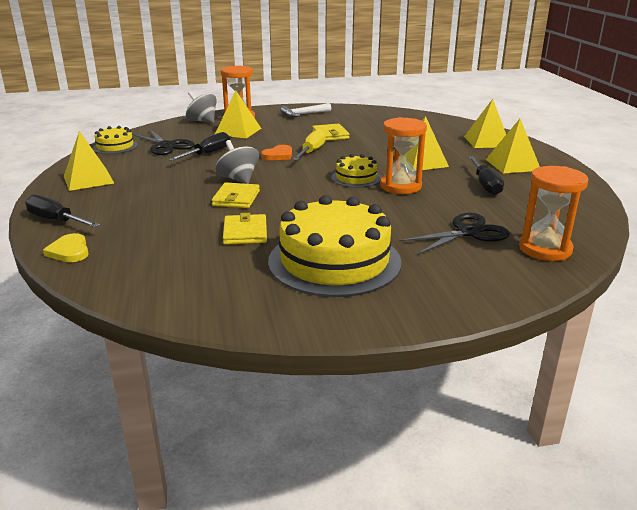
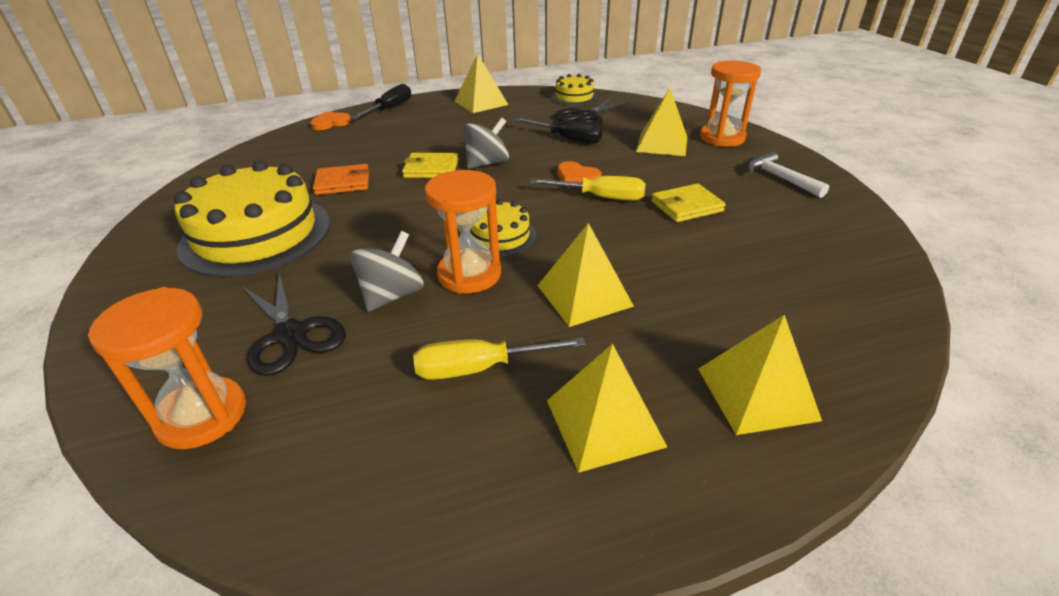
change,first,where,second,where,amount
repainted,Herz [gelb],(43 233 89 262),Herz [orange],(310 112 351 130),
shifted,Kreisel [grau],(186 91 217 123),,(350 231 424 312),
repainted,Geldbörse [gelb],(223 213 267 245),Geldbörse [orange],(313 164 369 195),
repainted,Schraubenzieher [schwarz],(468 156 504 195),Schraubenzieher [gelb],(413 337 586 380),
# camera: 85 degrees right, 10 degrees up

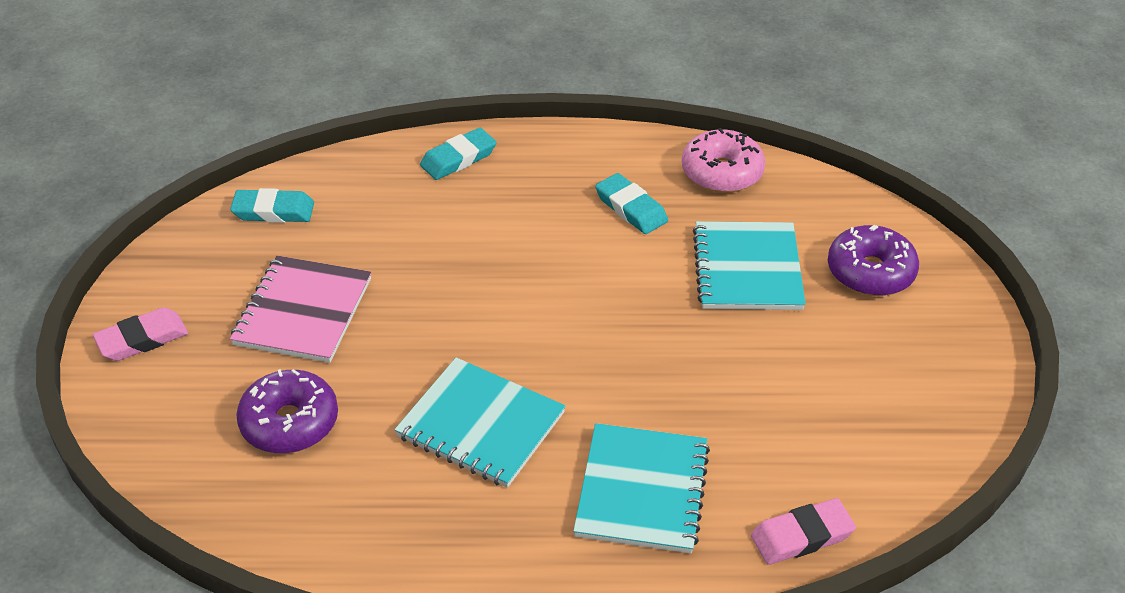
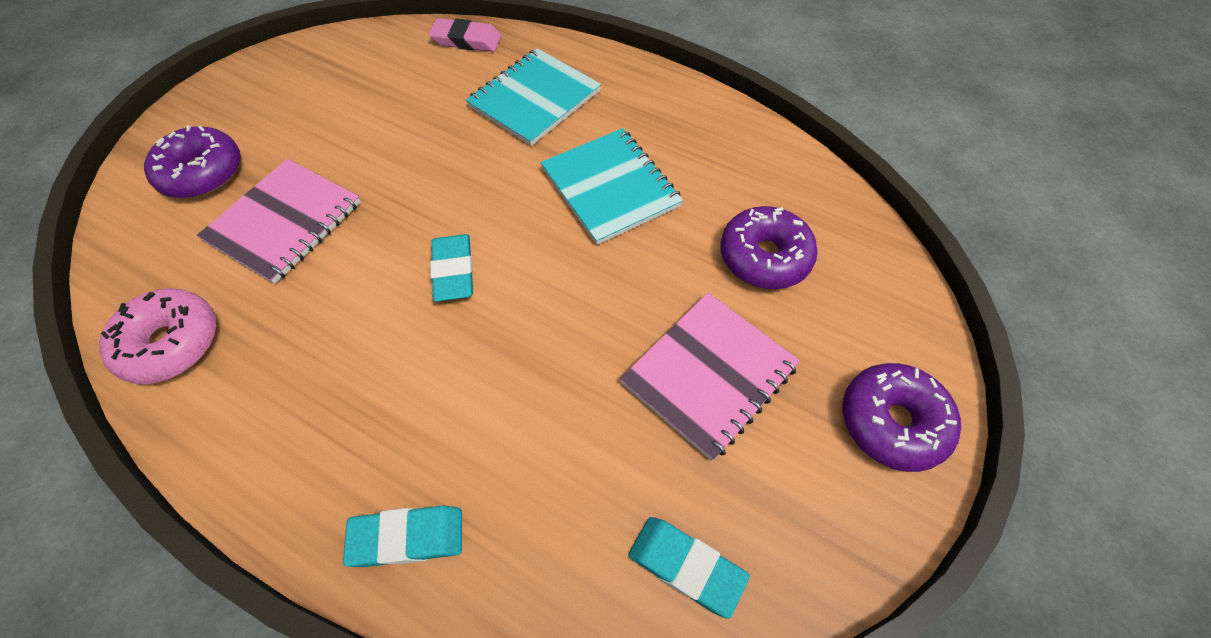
change,first,where,second,where,amount
swapped,Radiergummi [rosa],(93 308 188 361),Donut [lila],(842 363 961 472),
shifted,Radiergummi [türkis],(595 173 668 234),,(430 234 473 302),
repainted,Notizbuch [türkis],(693 221 806 310),Notizbuch [rosa],(196 159 361 284),
# camera: 150 degrees left, 15 degrees up

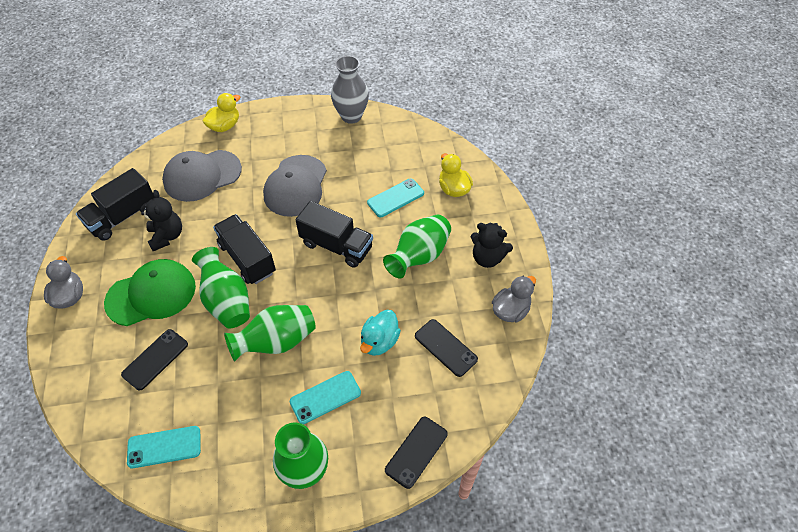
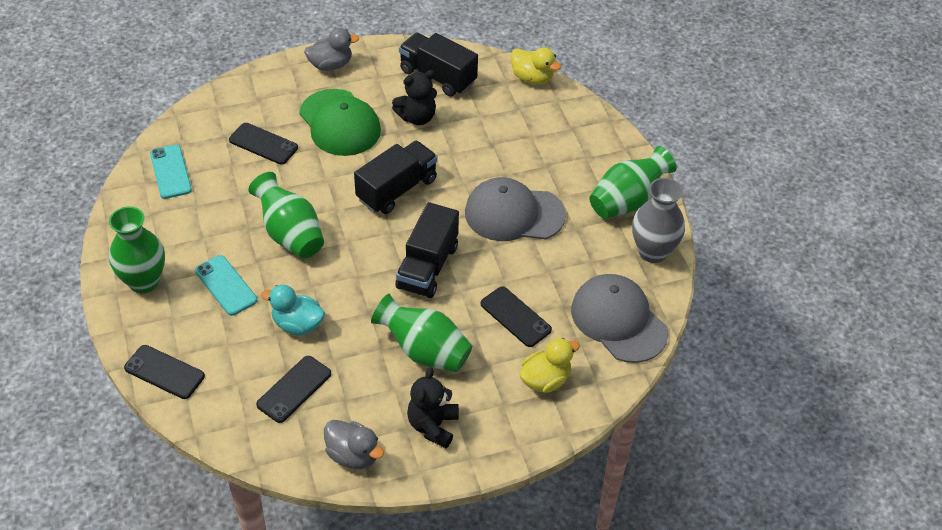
change,first,where,second,where,amount
shifted,Kappe [grau],(162 150 242 202),,(571 274 669 363),
shifted,Vase [grün],(192 247 250 328),,(589 146 677 219),
shifted,Ente [gelb],(202 93 240 132),,(511 47 561 85),
repainted,Handy [türkis],(367 179 424 217),Handy [schwarz],(480 286 552 347),
# camera: 80 degrees right, 5 degrees down

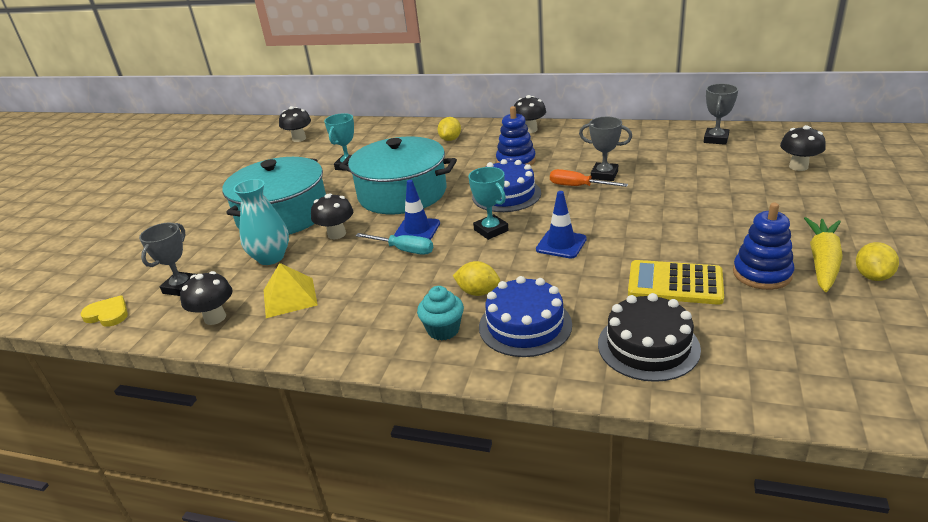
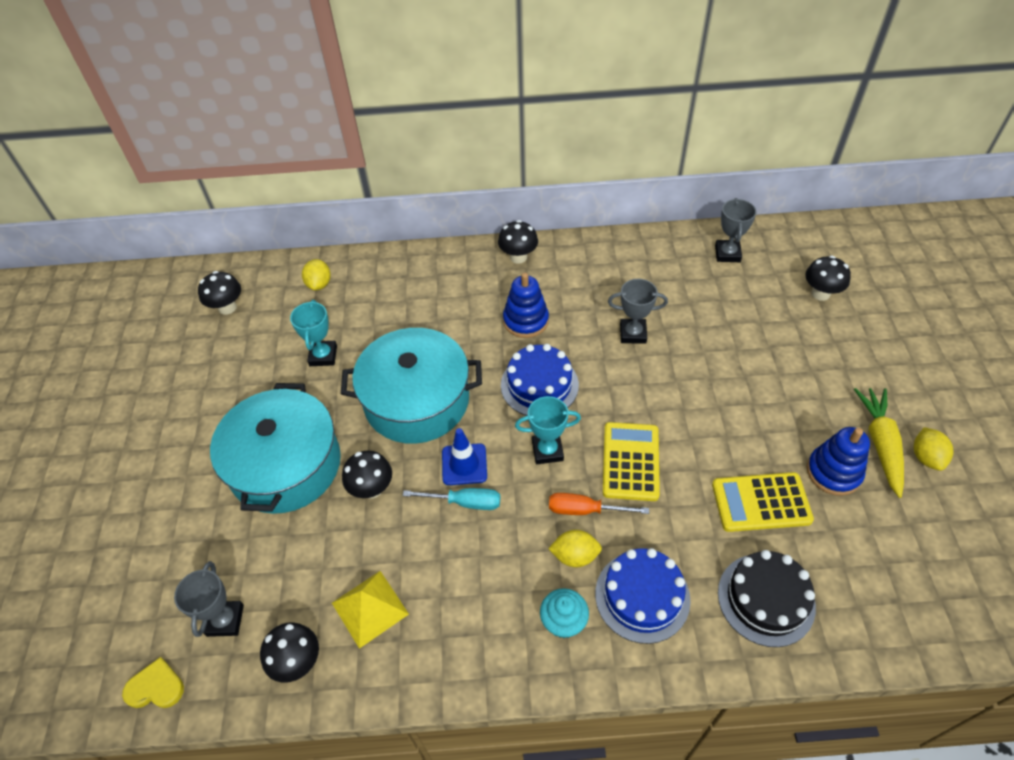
change,first,where,second,where,amount
gone,Vase [türkis],(233 179 289 265),,,
shifted,Zitrone [gelb],(438 117 461 141),,(302 259 331 290),
rotated,Pokal [türkis],(468 167 509 240),,(515 396 581 464),45 degrees counterclockwise
swapped,Leitkegel [blau],(536 191 587 258),Taschenrechner [gelb],(603 422 660 501),
shifted,Schraubenzieher [orange],(550 169 628 187),,(549 493 649 515),
# camera: 20 degrees left, 20 degrees up

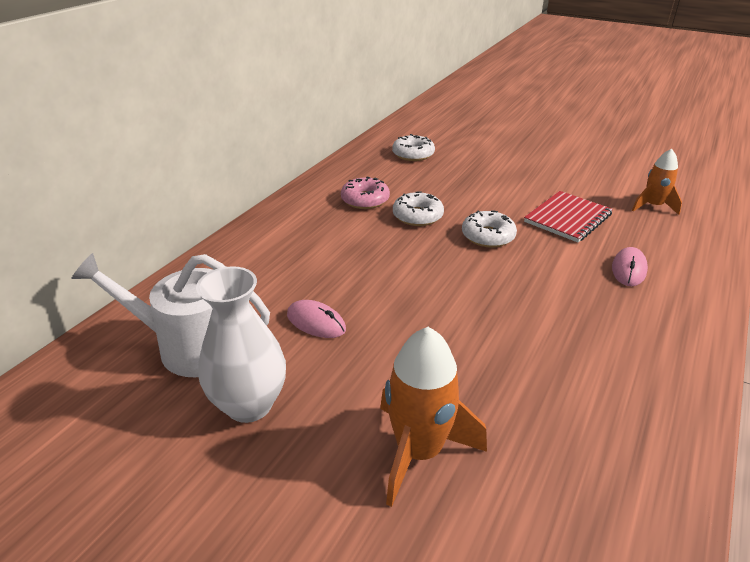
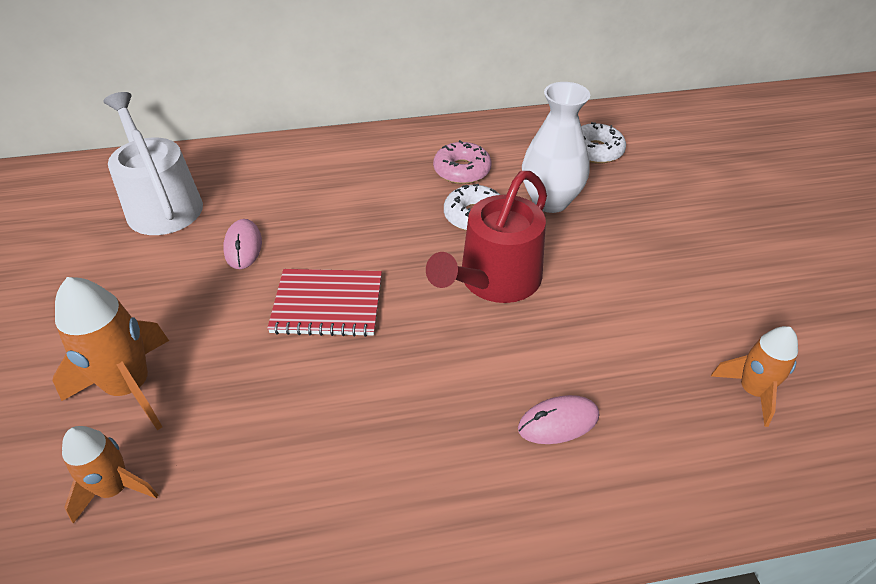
change,first,where,second,where,amount
shifted,Vase [weiß],(196 266 286 423),,(522 82 590 213),
swapped,Donut [weiß],(462 210 517 248),Gießkanne [rot],(426 171 547 303),
shifted,Notizbuch [rot],(524 191 613 242),,(267 269 382 337),
new,,,Rakete [orange],(62 426 158 524),
# camera: 50 degrees right, 10 degrees up

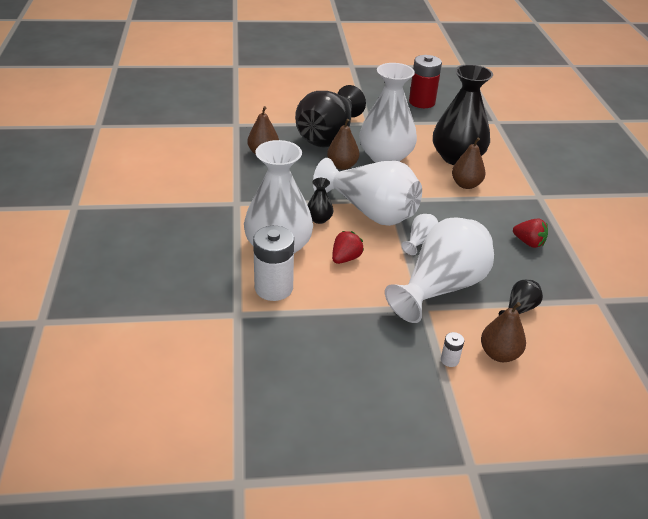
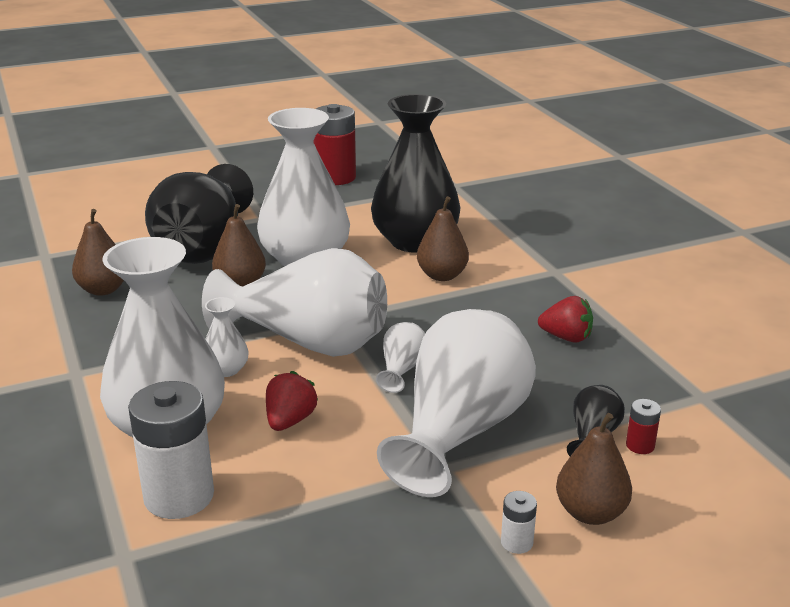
change,first,where,second,where,amount
repainted,Vase [schwarz],(308 178 333 224),Vase [weiß],(205 297 249 377),
new,,,Batterie [rot],(626 399 661 454),
# camera: 15 degrees left, 10 degrees down

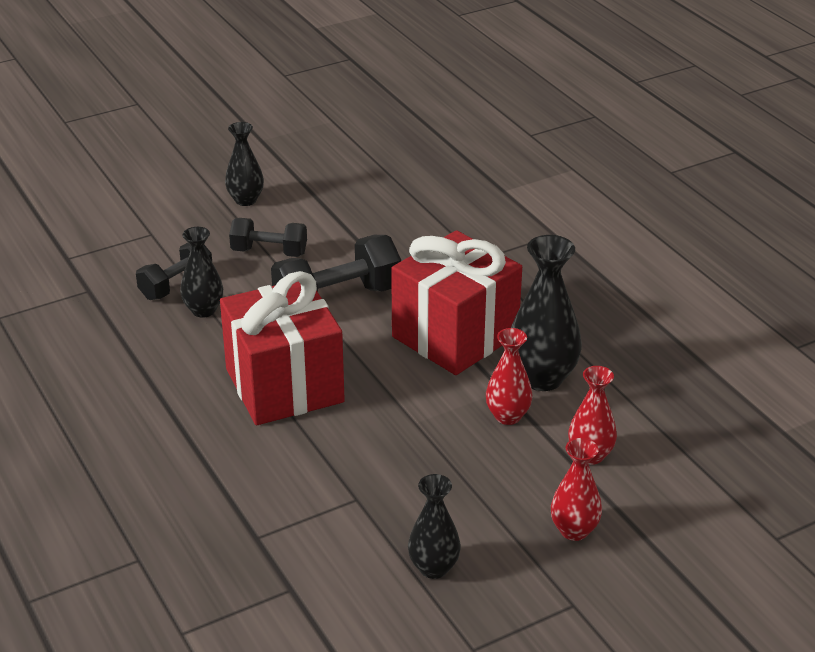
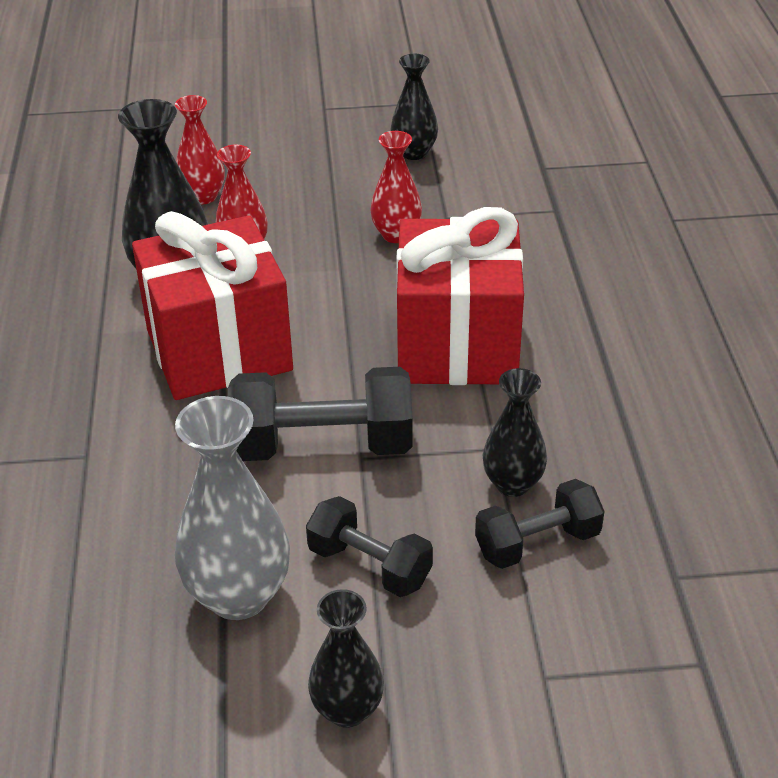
change,first,where,second,where,amount
shifted,Vase [rot],(551 438 602 541),,(370 131 422 243),
new,,,Vase [grau],(175 396 290 620),
# camera: 155 degrees left, 5 degrees up

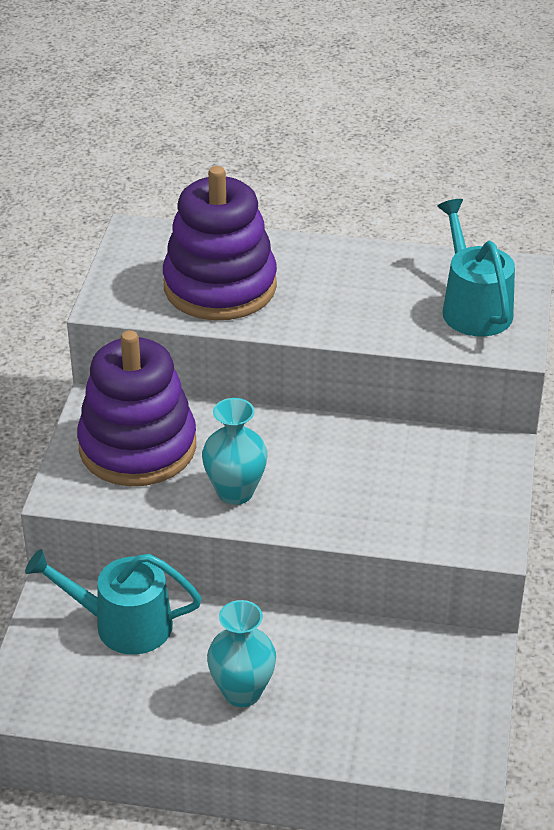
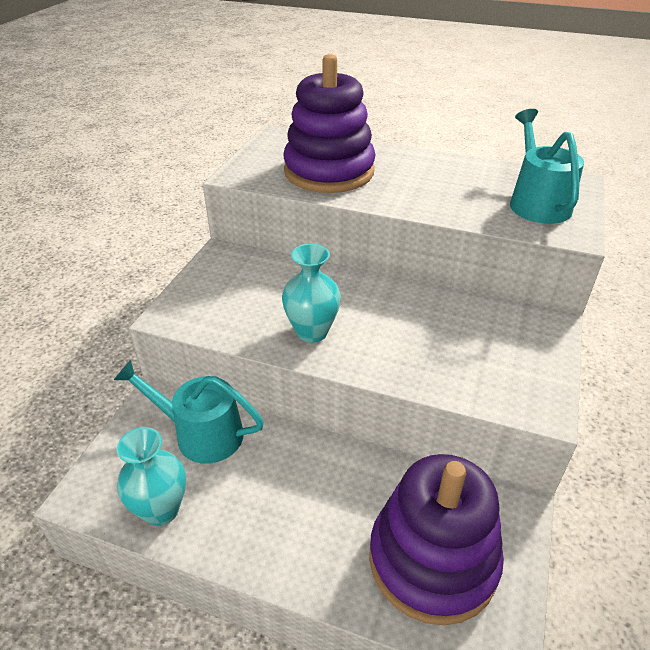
change,first,where,second,where,amount
shifted,Stapelspielzeug [lila],(77 330 196 486),,(369 454 504 625),
shifted,Vase [türkis],(207 600 276 707),,(116 427 186 526),
# camera: 10 degrees right, 0 degrees up

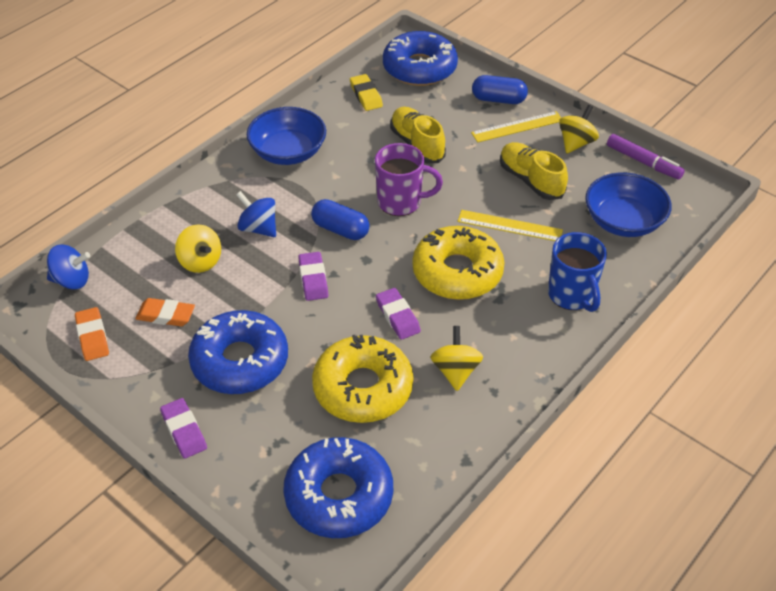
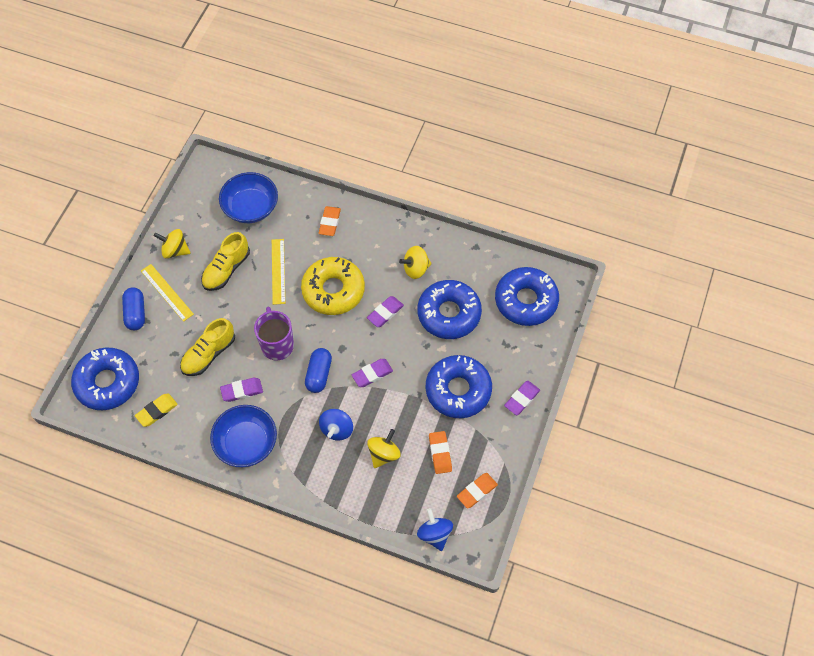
change,first,where,second,where,amount
repainted,Donut [gelb],(312 335 413 423),Donut [blau],(418 280 482 339),
swapped,Tasse [blau],(548 232 607 312),Radiergummi [orange],(319 206 341 236),
gone,Filzstift [lila],(607 134 685 180),,,
new,,,Radiergummi [lila],(220 378 263 402),
# camera: 110 degrees left, 15 degrees up

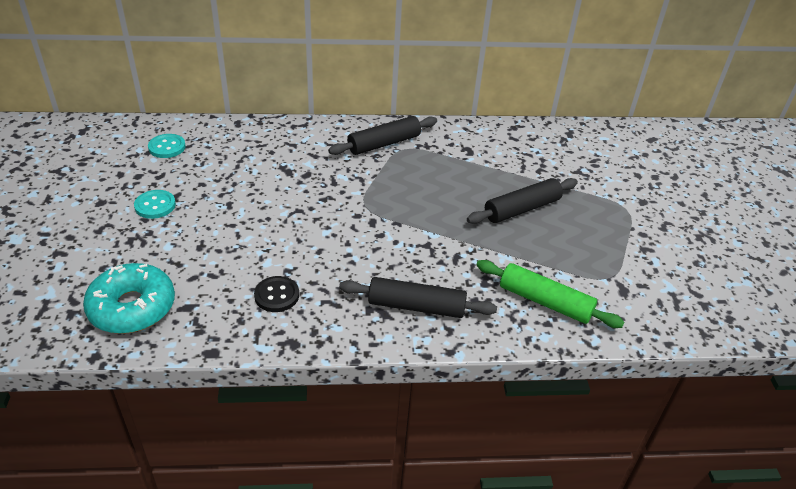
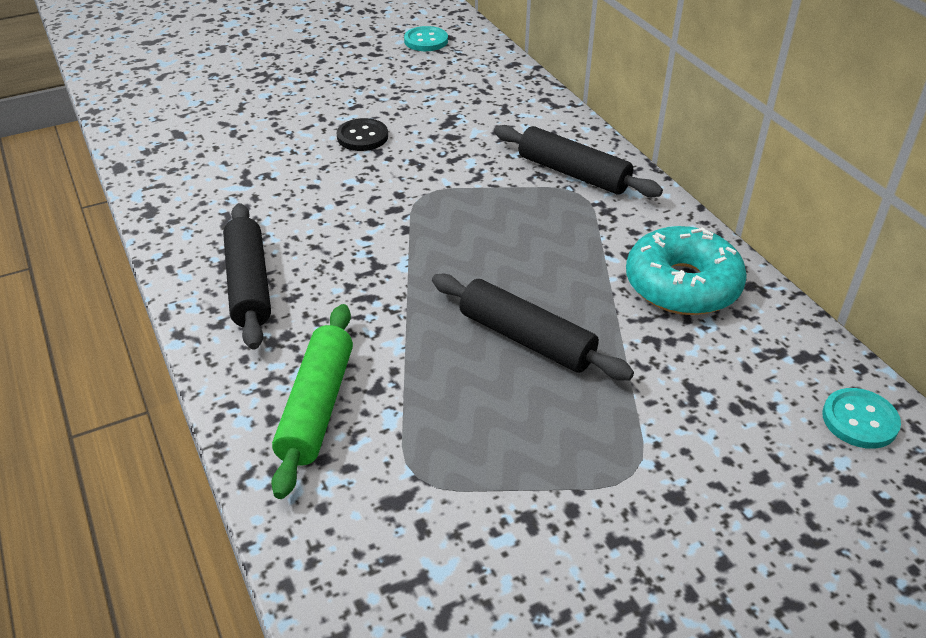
change,first,where,second,where,amount
shifted,Donut [türkis],(83 263 175 334),,(626 226 747 315),
shifted,Knopf [türkis],(134 190 176 219),,(822 388 901 449),
shifted,Knopf [schwarz],(254 276 299 312),,(337 118 388 151),
# camera: 70 degrees right, 0 degrees up

